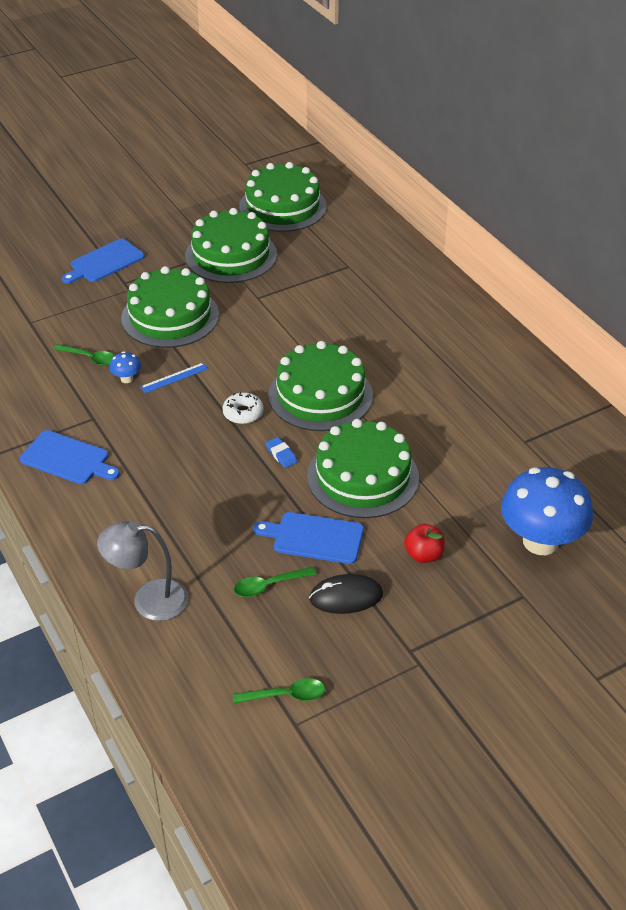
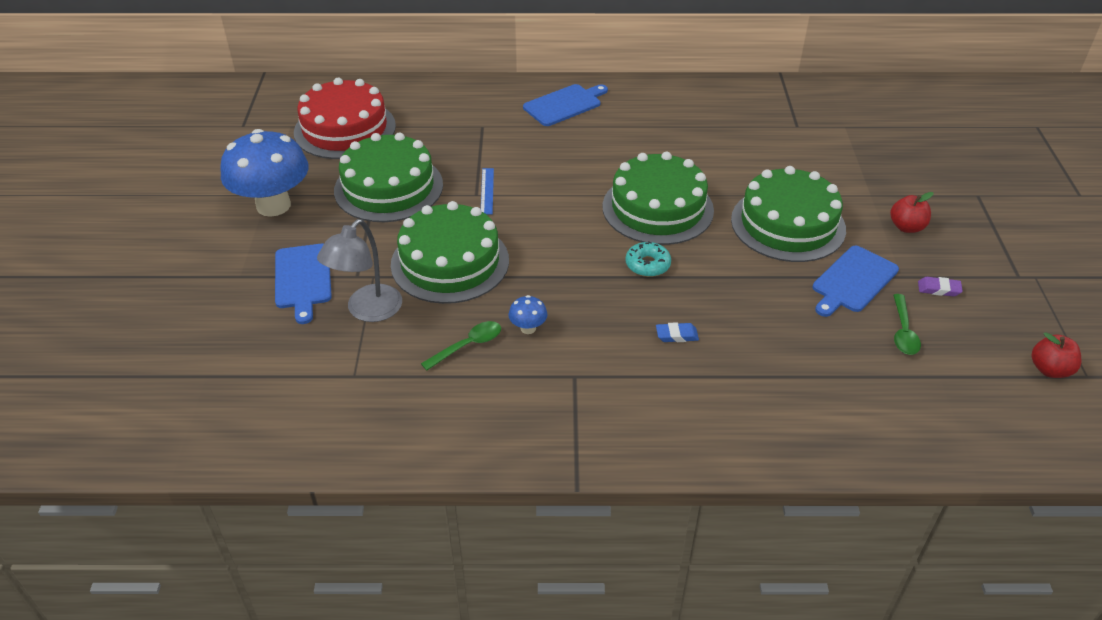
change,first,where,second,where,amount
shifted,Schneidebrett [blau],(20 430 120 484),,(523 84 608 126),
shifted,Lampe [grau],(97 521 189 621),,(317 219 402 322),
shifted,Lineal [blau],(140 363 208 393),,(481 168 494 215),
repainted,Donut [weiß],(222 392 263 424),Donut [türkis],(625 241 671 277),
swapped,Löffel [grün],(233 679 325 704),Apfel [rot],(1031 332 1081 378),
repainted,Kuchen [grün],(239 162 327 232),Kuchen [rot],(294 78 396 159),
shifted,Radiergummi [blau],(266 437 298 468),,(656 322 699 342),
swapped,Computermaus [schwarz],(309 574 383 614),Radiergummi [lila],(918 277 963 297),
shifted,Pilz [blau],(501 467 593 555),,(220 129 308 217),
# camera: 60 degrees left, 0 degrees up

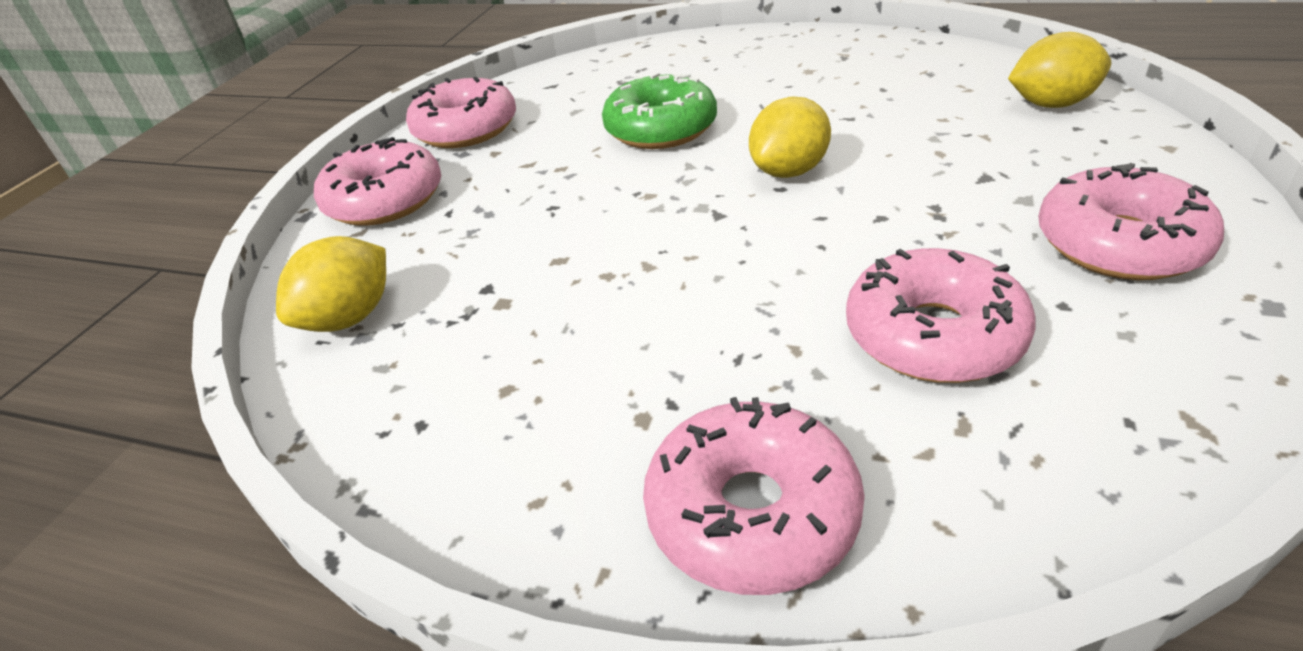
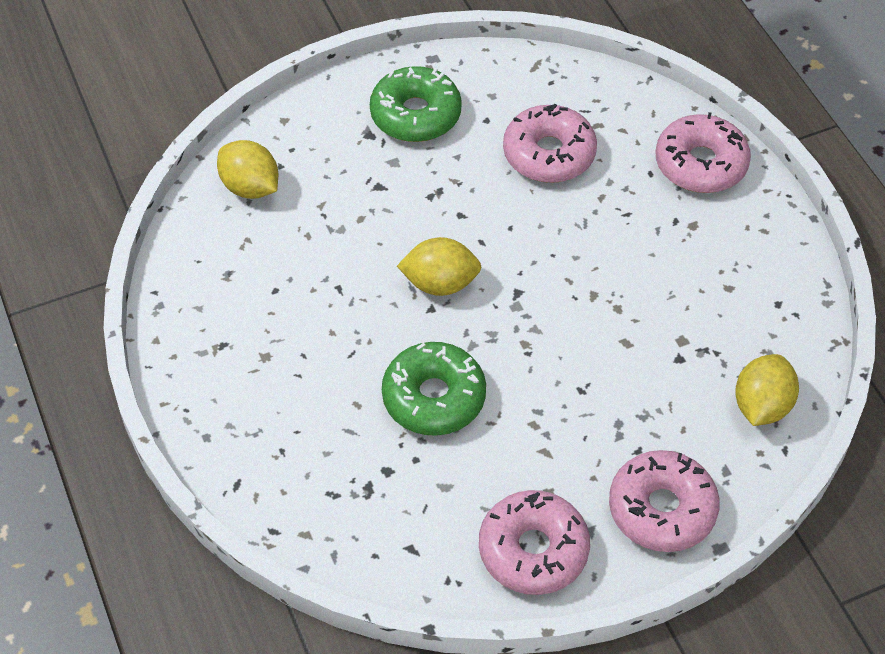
change,first,where,second,where,amount
rotated,Zitrone [gelb],(276 236 386 332),,(735 354 799 426),60 degrees counterclockwise
repainted,Donut [rosa],(1038 163 1224 280),Donut [grün],(370 66 462 142),
# camera: 135 degrees left, 15 degrees up

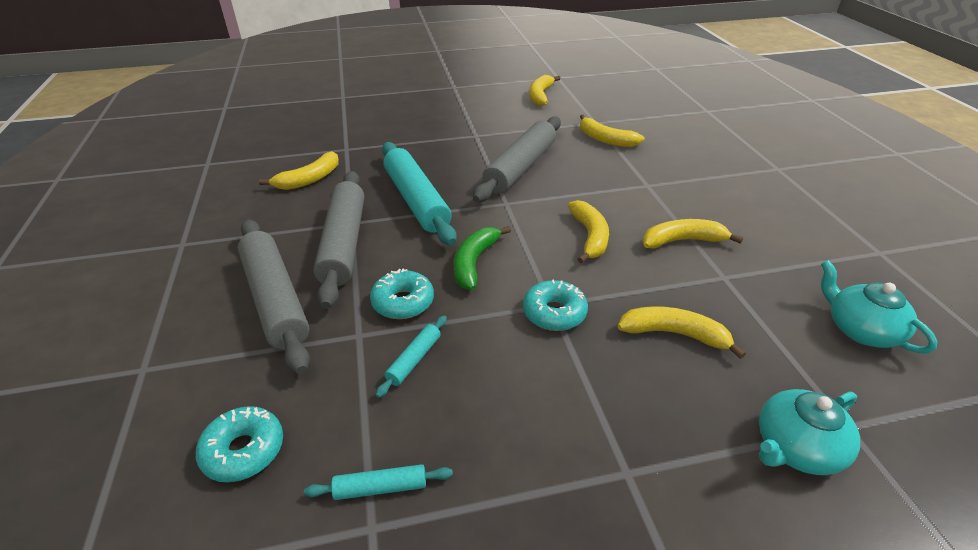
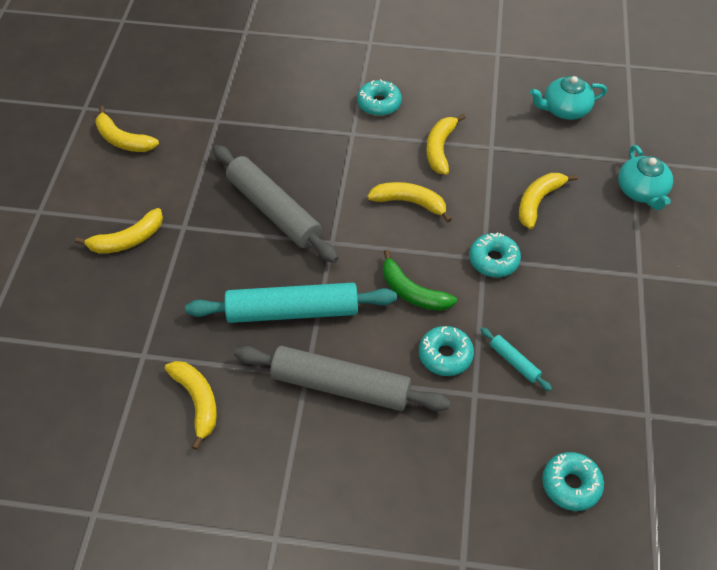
change,first,where,second,where,amount
gone,Nudelholz [grau],(238 219 310 374),,,
gone,Nudelholz [türkis],(304 464 453 500),,,
shifted,Banane [gelb],(580 115 645 147),,(75 208 163 254),
new,,,Donut [türkis],(357 79 402 116),
# camera: 70 degrees left, 15 degrees up

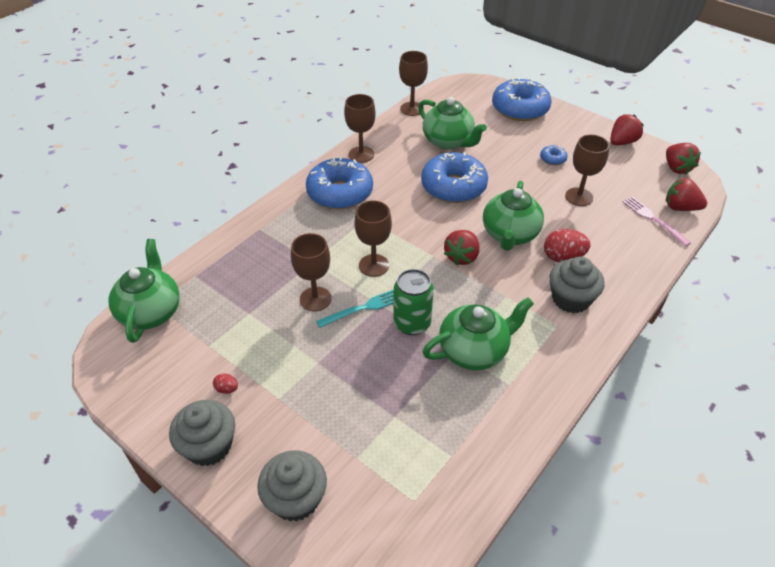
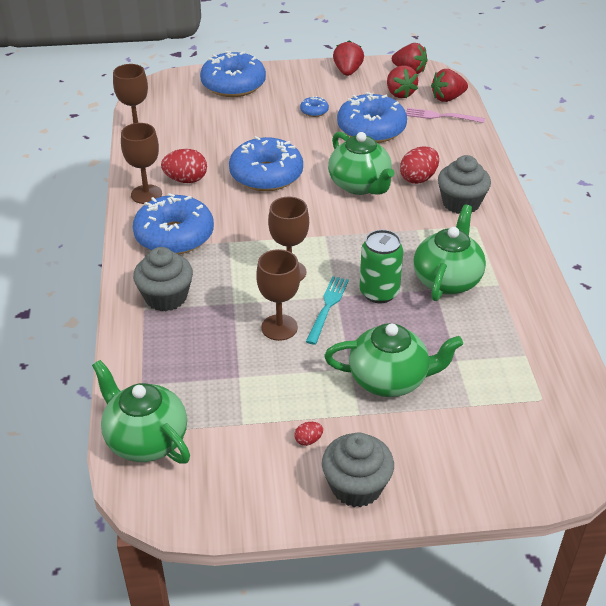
change,first,where,second,where,amount
shifted,Muffin [grau],(257 450 327 522),,(133 247 193 311),
shifted,Teekanne [grün],(418 97 487 150),,(324 323 463 397),
shifted,Erdbeere [rot],(444 230 480 265),,(387 66 418 98),
swapped,Kelch [braun],(565 135 610 206),Donut [blau],(337 92 407 143),
new,,,Ei [rot],(161 149 207 183),
# camera: 45 degrees left, 5 degrees down

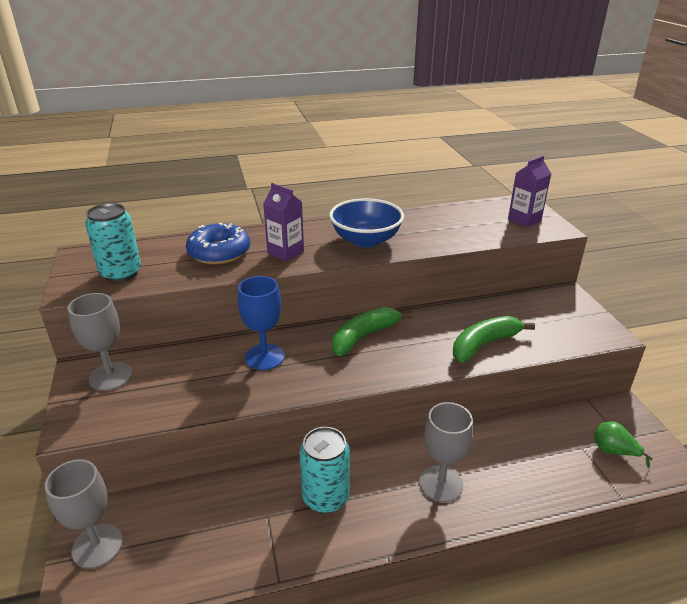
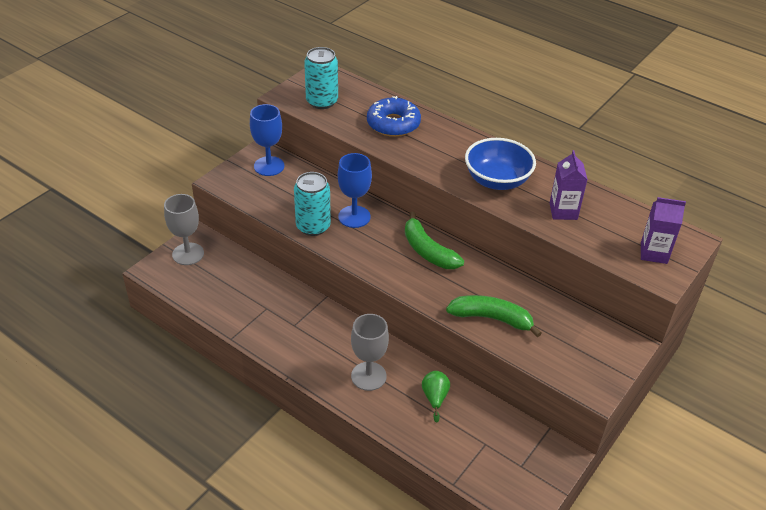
change,first,where,second,where,amount
repainted,Kelch [grau],(68 293 132 391),Kelch [blau],(250 104 285 176),
shifted,Getränkekarton [lila],(263 183 304 262),,(550 150 588 220),
shifted,Dose [türkis],(300 427 350 513),,(294 172 331 236),
rotated,Banane [grün],(332 307 412 356),,(405 212 464 269),135 degrees counterclockwise
shifted,Birne [grün],(594 421 653 468),,(422 371 450 423),
# camera: 50 degrees right, 10 degrees up

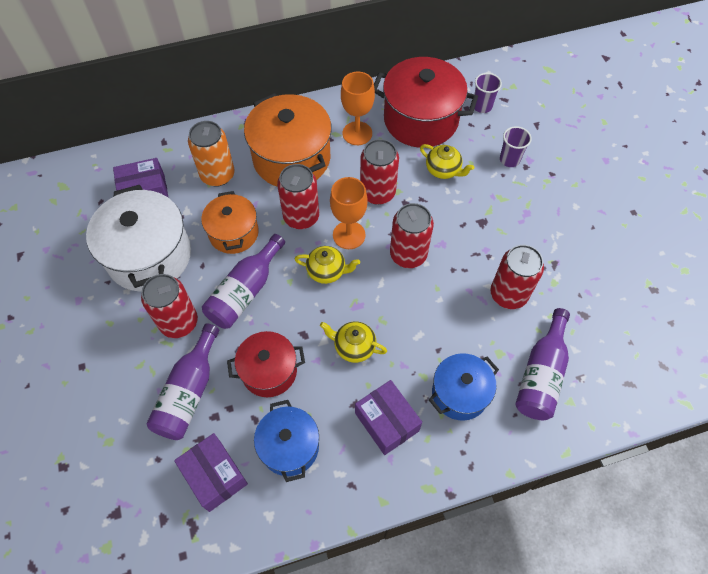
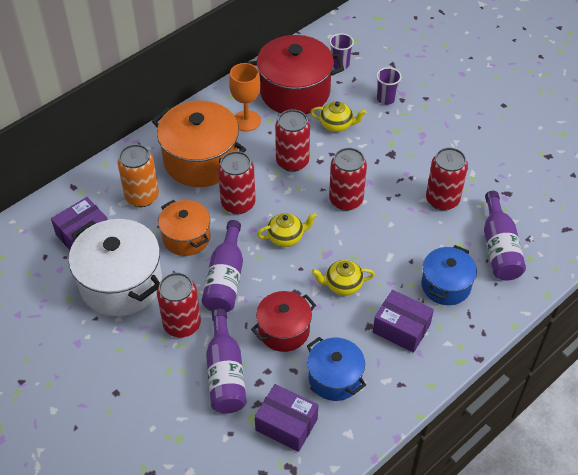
change,first,where,second,where,amount
gone,Kelch [orange],(330 177 368 249),,,
# camera: 25 degrees left, 10 degrees down

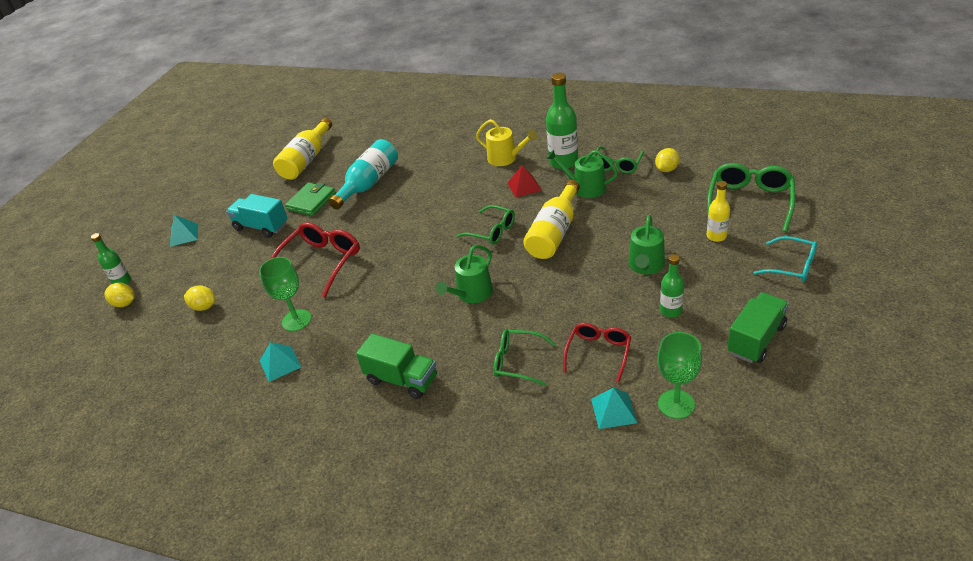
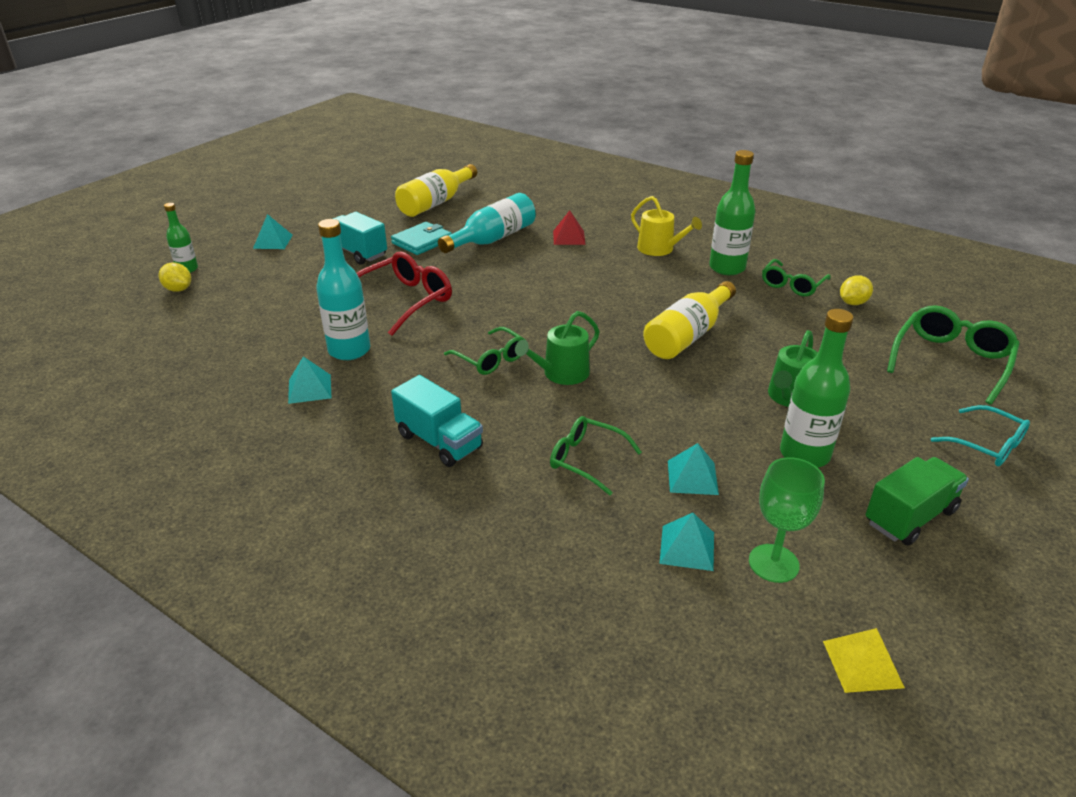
change,first,where,second,where,amount
gone,Zitrone [gelb],(184 285 216 311),,,
swapped,Kelch [grün],(259 257 311 331),Flasche [türkis],(316 219 370 360),
repainted,Geldbörse [grün],(285 182 336 216),Geldbörse [türkis],(391 222 452 255),
repainted,Lastwagen [grün],(356 333 437 399),Lastwagen [türkis],(391 375 483 467),
shifted,Brille [grün],(457 205 515 244),,(444 327 526 375),
shifted,Pyramide [rot],(507 165 542 198),,(553 210 585 245),
gone,Gießkanne [grün],(546 150 618 198),,,
swapped,Brille [rot],(563 323 631 383),Pyramide [türkis],(668 443 719 495),
scaled,Flasche [grün],(660 254 684 318),,(780 309 853 468),x1.71
gone,Flasche [gelb],(707 181 730 242),,,
new,,,Pyramide [gelb],(823 628 905 693),
# camera: 10 degrees right, 5 degrees down

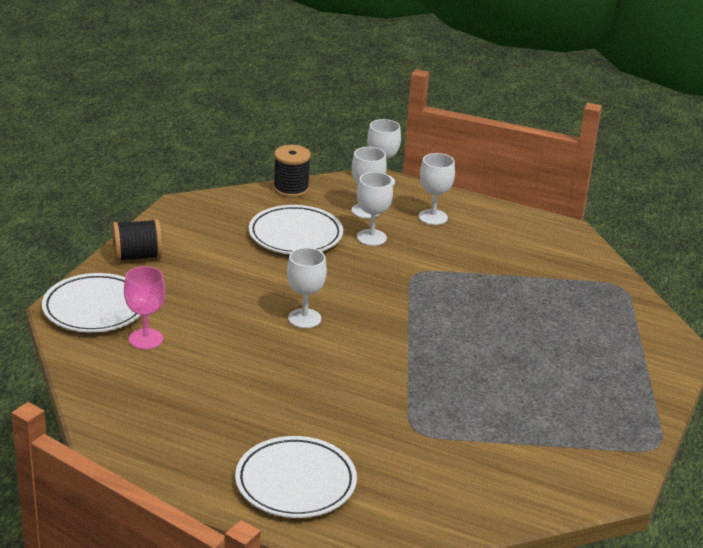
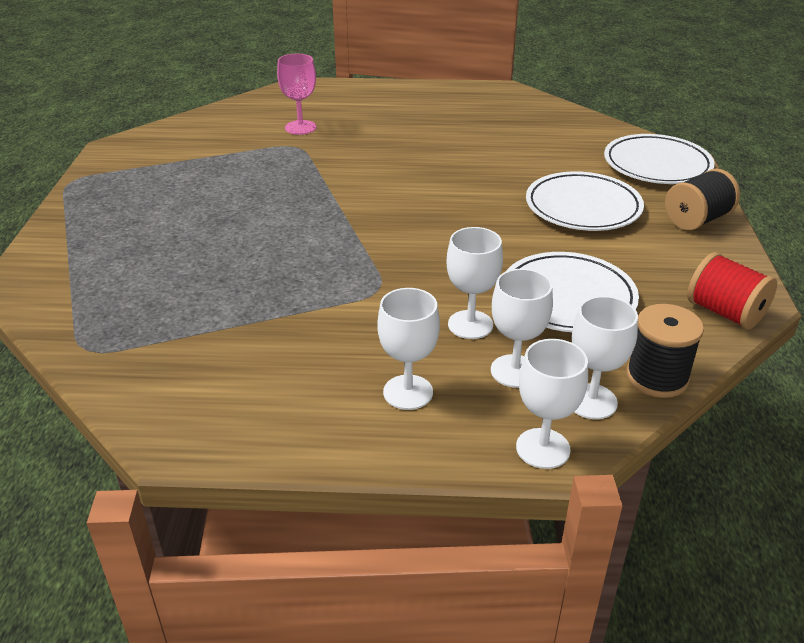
change,first,where,second,where,amount
shifted,Kelch [rosa],(124 266 165 349),,(277 54 317 135),
shifted,Teller [weiß],(235 436 357 518),,(526 171 644 231),
shifted,Kelch [weiß],(287 248 327 328),,(572 296 638 419),
new,,,Garnrolle [rot],(687 252 777 330),
# camera: 160 degrees right, 5 degrees up

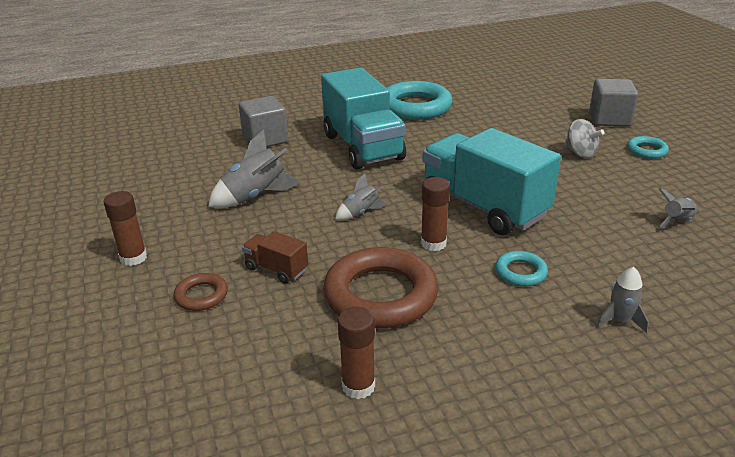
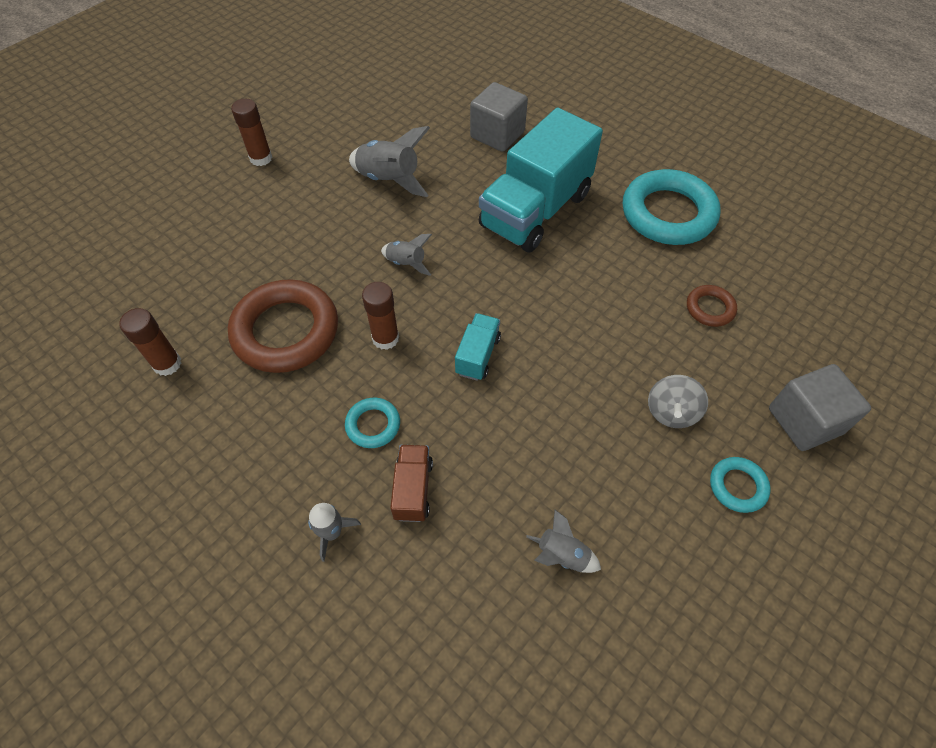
change,first,where,second,where,amount
shifted,Ring [braun],(174 273 228 311),,(687 285 737 327),
shifted,Lastwagen [braun],(242 231 308 284),,(390 445 433 522),
scaled,Lastwagen [türkis],(422 128 561 235),,(455 313 501 381),x0.44
# camera: 60 degrees right, 25 degrees up

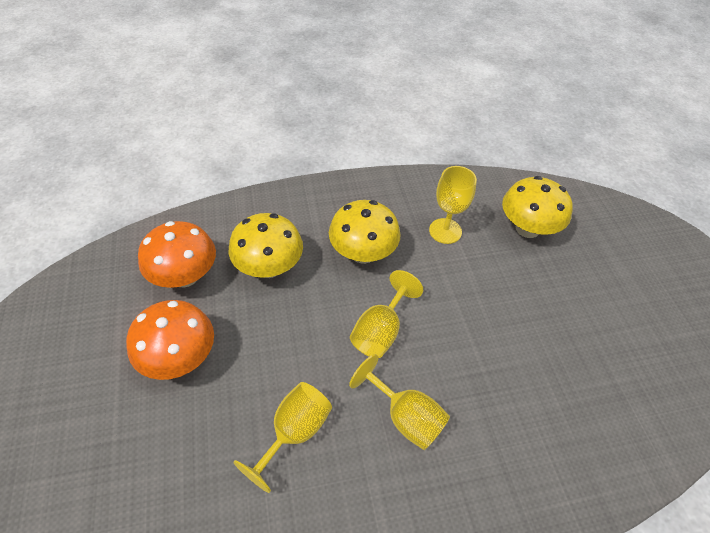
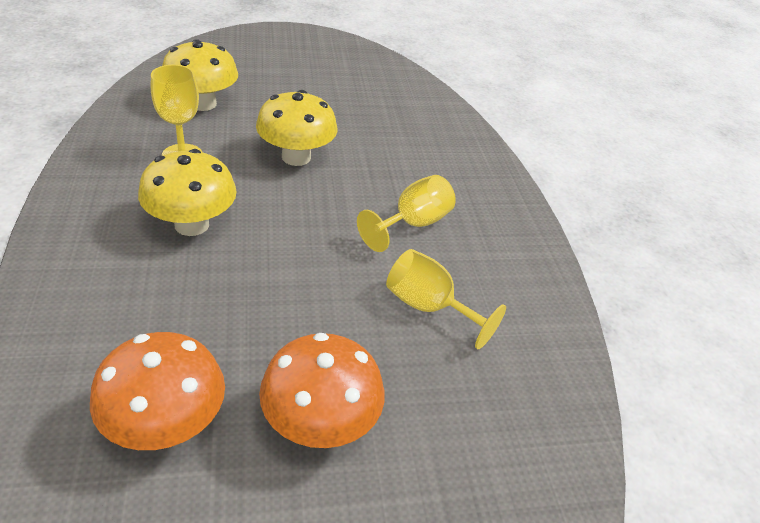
change,first,where,second,where,amount
shifted,Pilz [gelb],(229 213 303 278),,(256 90 337 166),
gone,Kelch [gelb],(350 270 423 358),,,
# camera: 90 degrees left, 10 degrees down

